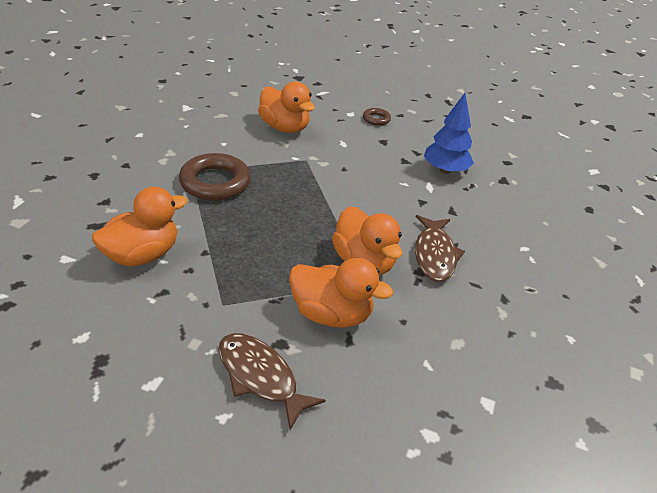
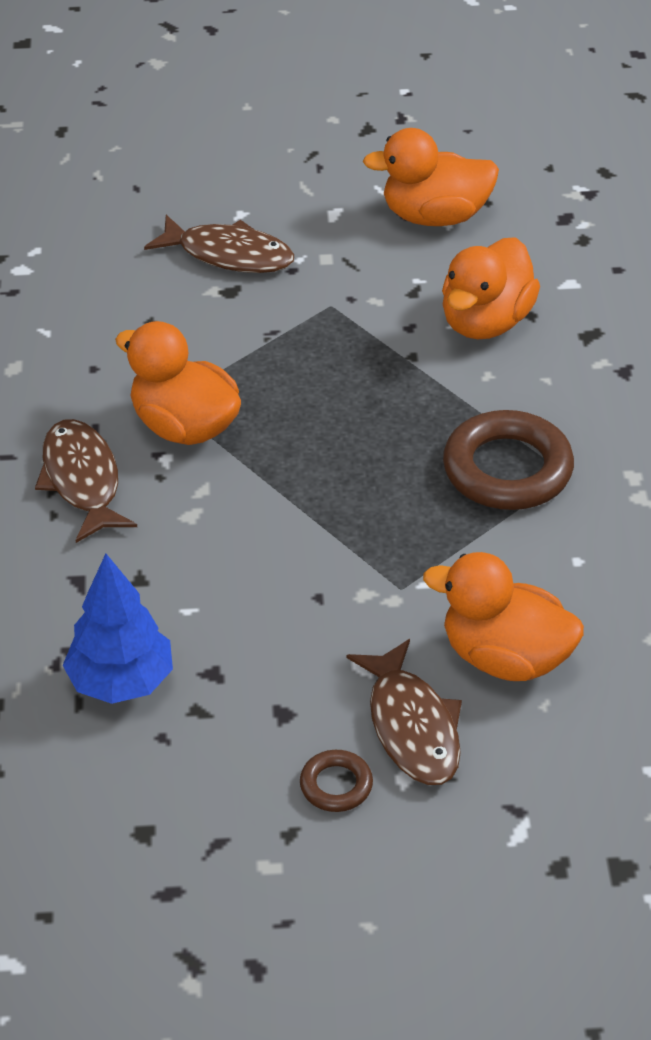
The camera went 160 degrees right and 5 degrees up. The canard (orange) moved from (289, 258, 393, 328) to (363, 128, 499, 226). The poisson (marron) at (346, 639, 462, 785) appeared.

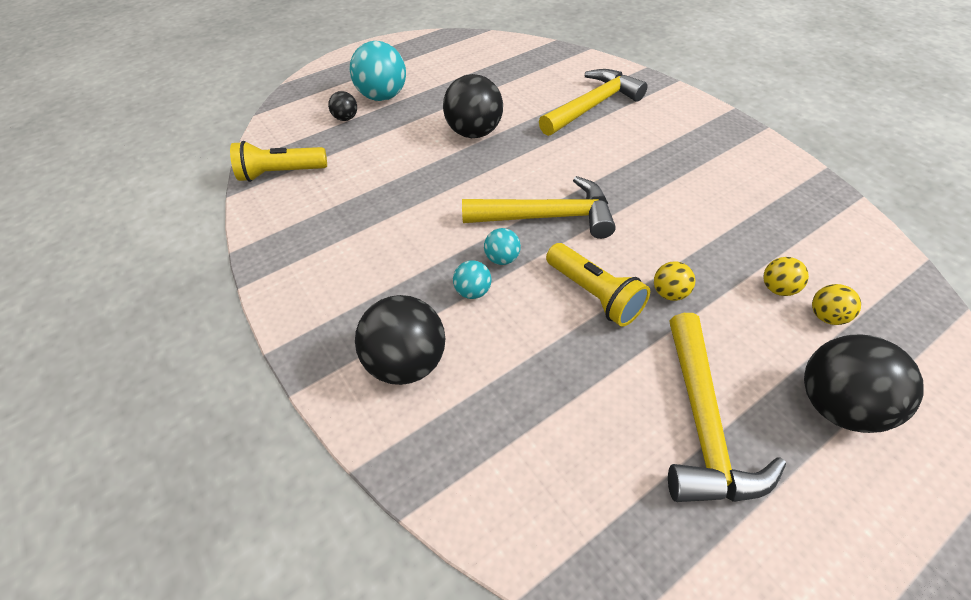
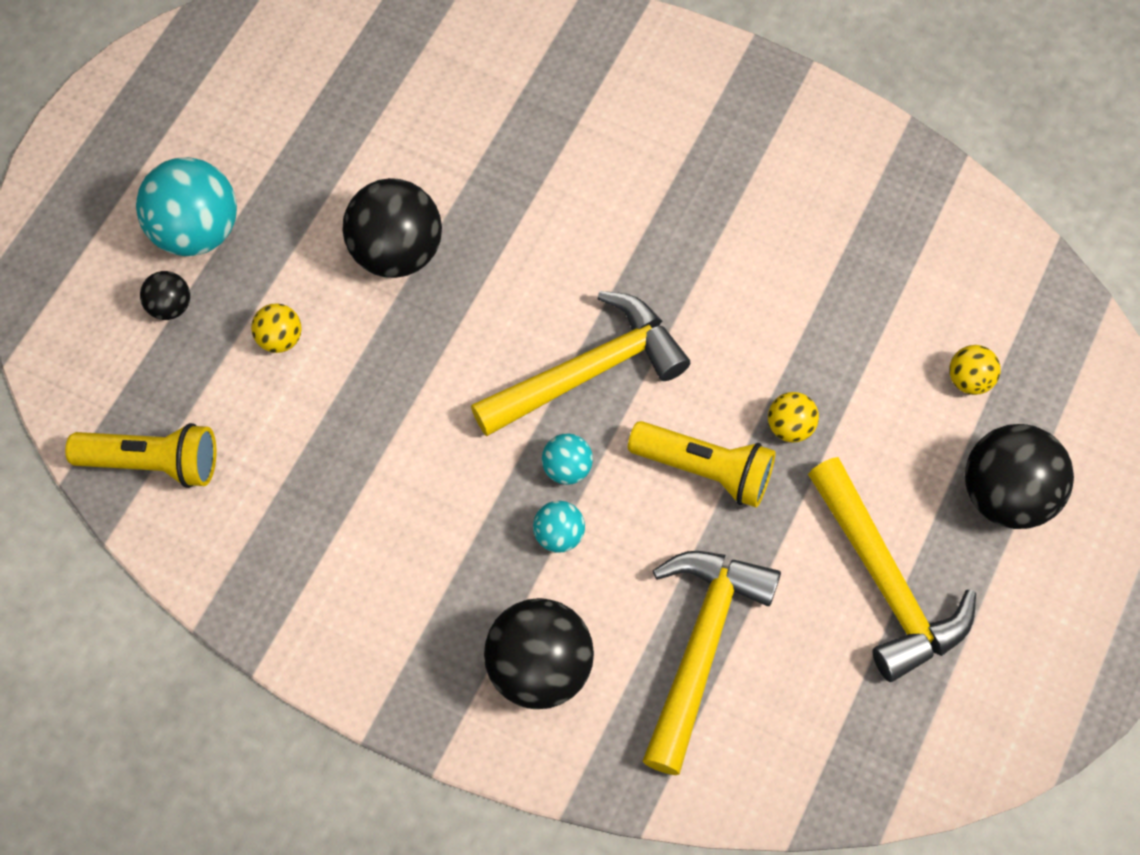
The camera went 30 degrees left and 15 degrees up. The marteau (jaune) moved from (539, 69, 648, 136) to (643, 551, 781, 775). The lampe de poche (jaune) at (230, 141, 327, 182) turned 135 degrees counterclockwise. The balle (jaune) moved from (763, 257, 809, 296) to (251, 303, 302, 353).

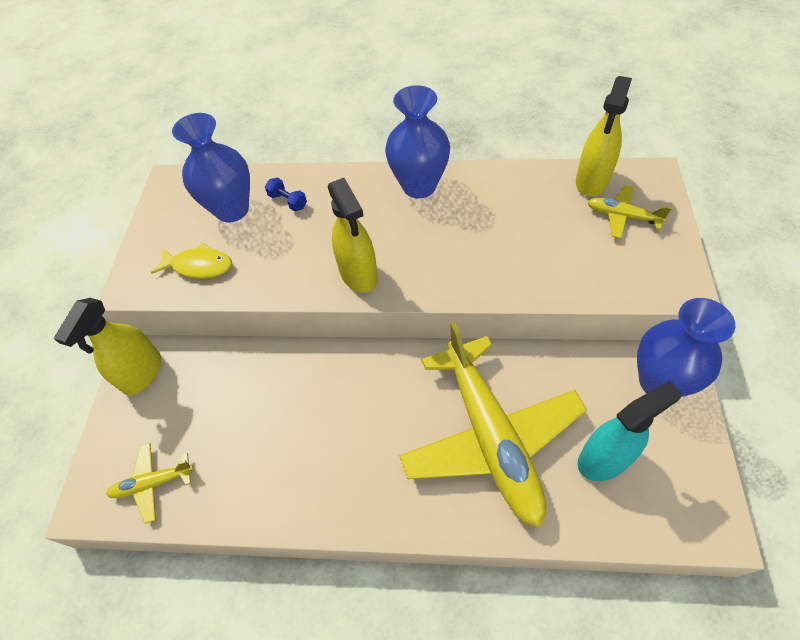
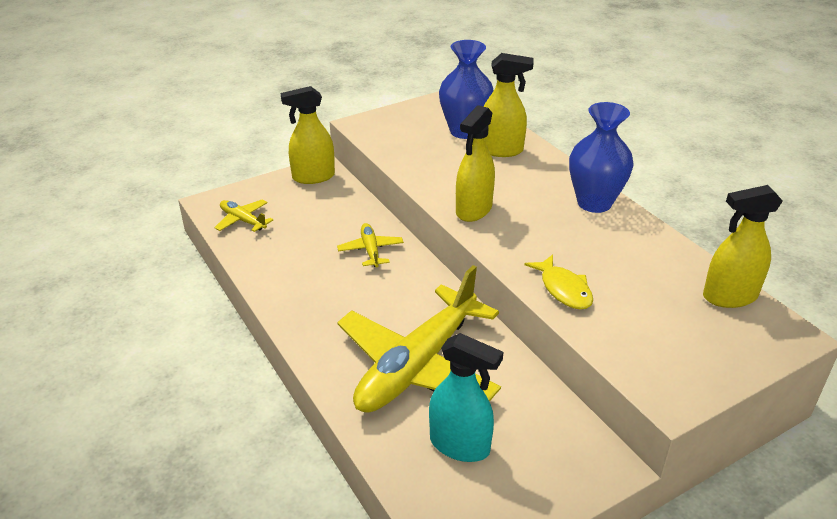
The camera went 50 degrees right and 20 degrees down. The haltère (bleu) at (265, 178, 307, 211) was replaced by the vaporisateur (jaune) at (483, 53, 534, 157). The avion (jaune) moved from (588, 185, 672, 239) to (337, 223, 404, 268). The poisson (jaune) moved from (151, 242, 232, 279) to (524, 254, 593, 310). The vase (bleu) at (637, 298, 735, 397) disappeared.

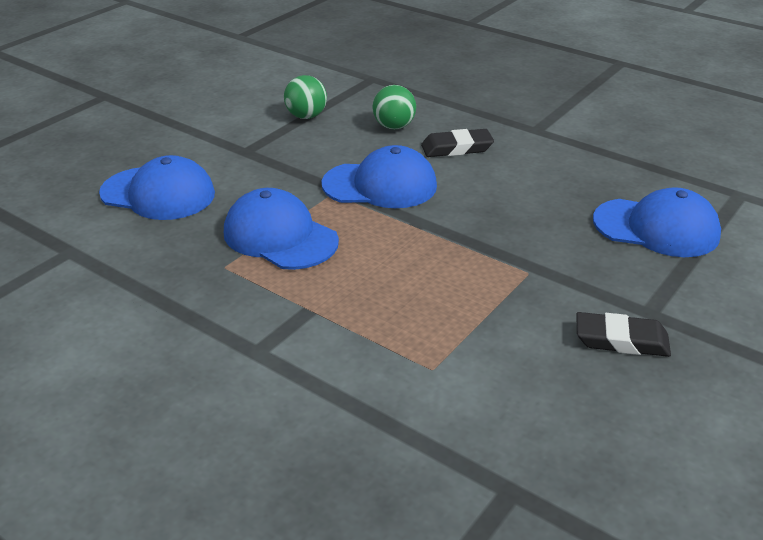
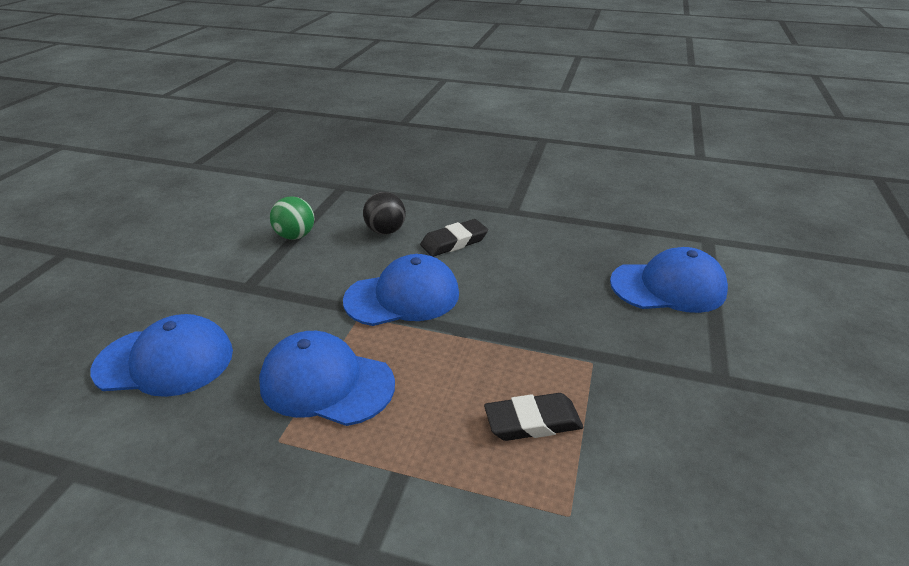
The camera went 20 degrees left and 0 degrees up. The balle (vert) at (372, 85, 416, 129) became the balle (noir) at (363, 192, 406, 235). The gomme (noir) moved from (576, 312, 671, 357) to (484, 393, 583, 441).

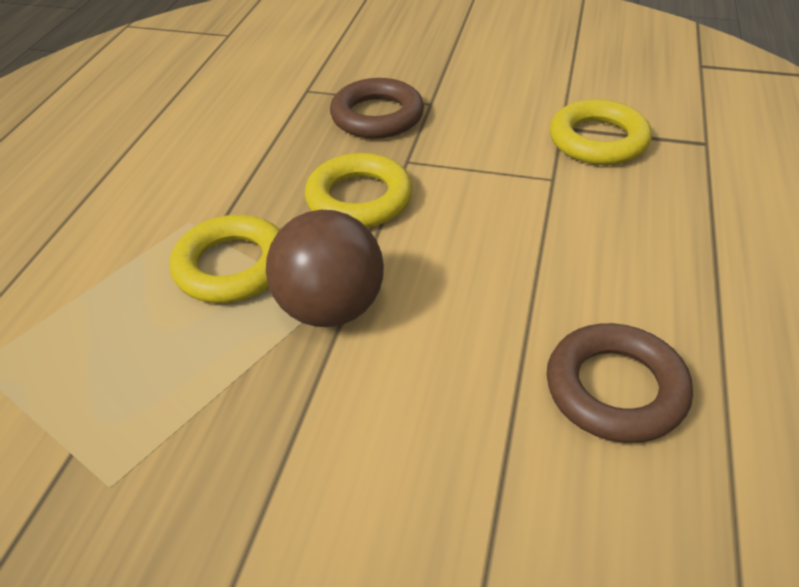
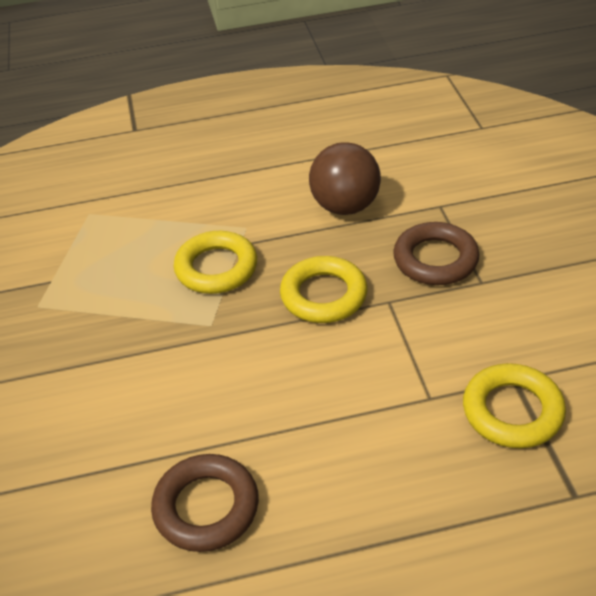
The camera went 65 degrees right and 0 degrees up. The balle (marron) moved from (266, 210, 384, 327) to (309, 142, 381, 215).

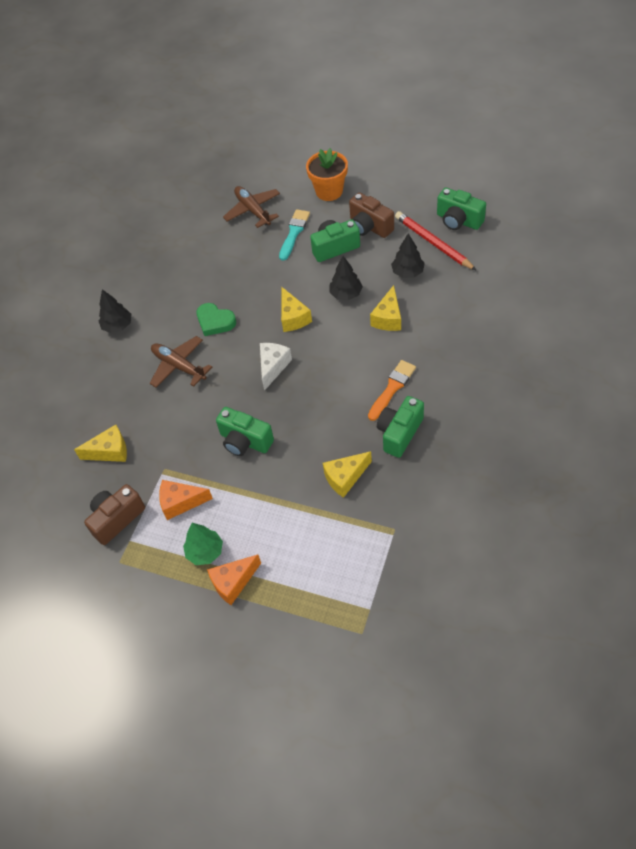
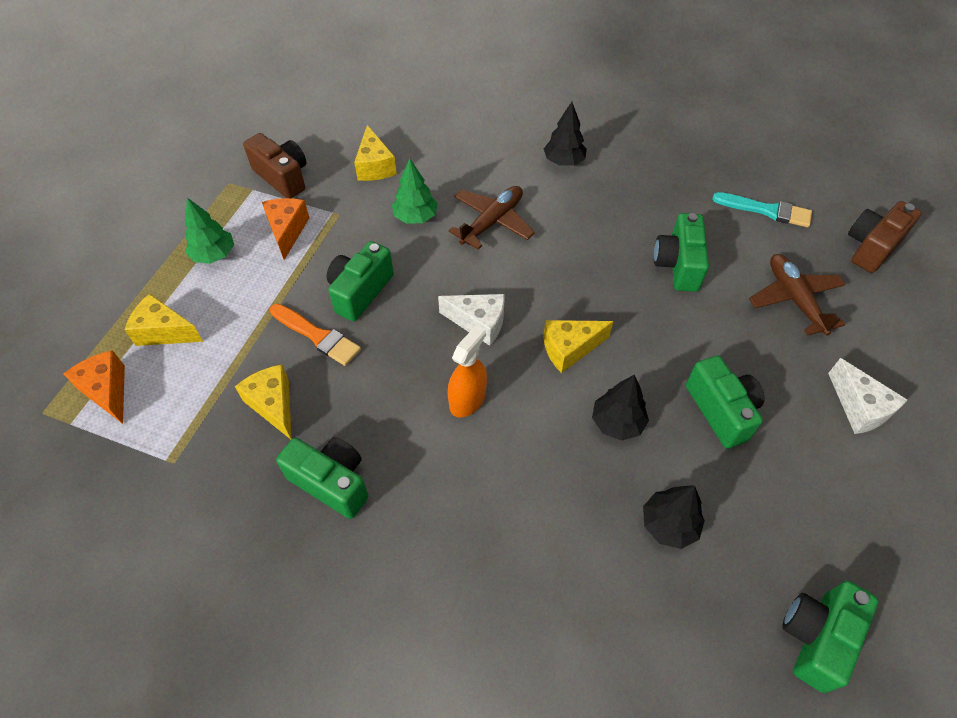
The camera went 85 degrees right and 0 degrees up. The pot de fleurs (orange) at (306, 148, 348, 201) was replaced by the fromage (blanc) at (828, 358, 907, 434). The avion (marron) at (223, 186, 280, 228) turned 75 degrees counterclockwise. The appareil photo (marron) moved from (349, 192, 394, 238) to (848, 201, 922, 273). The pinceau (turquoise) moved from (279, 209, 310, 261) to (712, 192, 812, 227). The crayon (rouge) at (395, 211, 477, 271) disappeared. The fromage (jaune) moved from (370, 285, 401, 331) to (125, 293, 203, 346). The cœur (vert) at (196, 303, 236, 336) disappeared. The pinceau (orange) moved from (368, 360, 416, 421) to (270, 304, 361, 366). The fromage (orange) moved from (207, 555, 261, 605) to (64, 350, 125, 424). The arbre (vert) at (392, 158, 438, 224) appeared. The appareil photo (vert) at (654, 213, 709, 292) appeared. The vaporisateur (orange) at (448, 325, 487, 418) appeared.

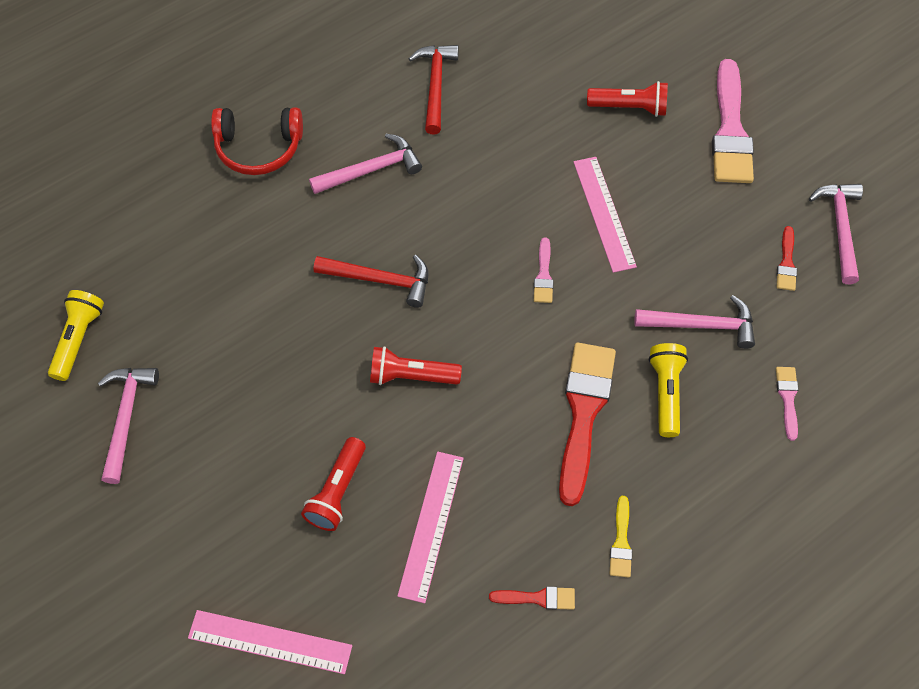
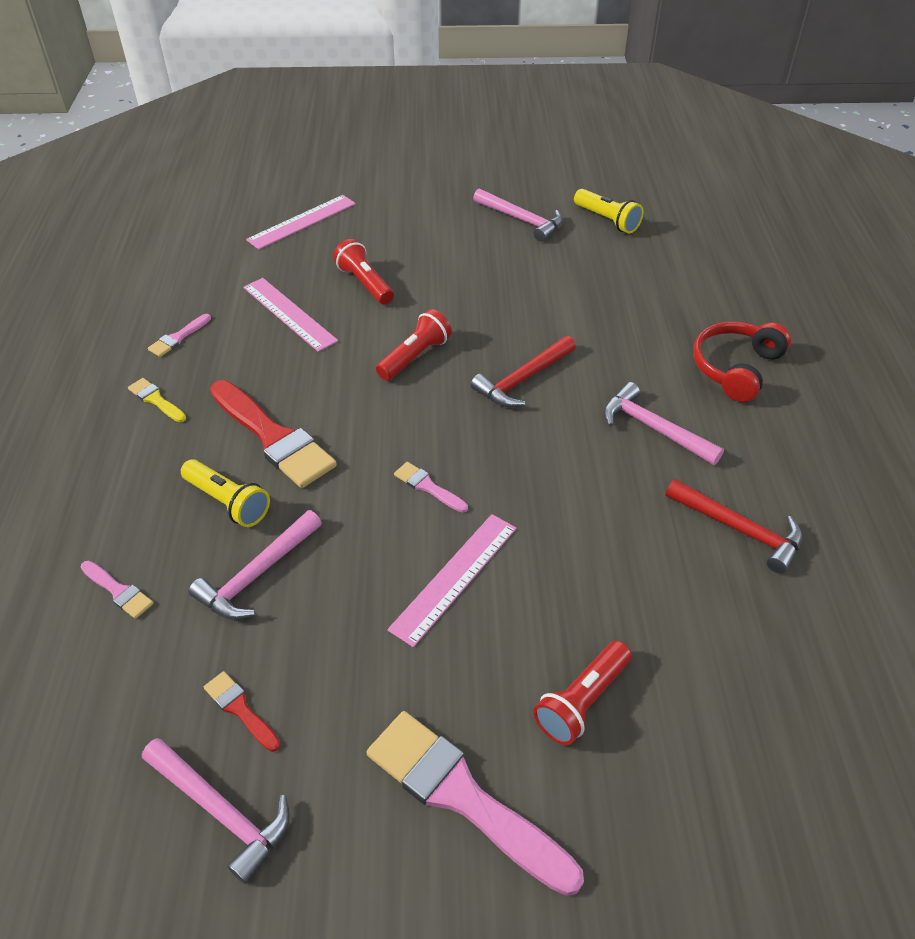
The camera went 125 degrees right and 15 degrees down. The marteau (rose) at (309, 134, 422, 194) turned 120 degrees clockwise. The règle (rose) at (573, 157, 637, 273) turned 75 degrees counterclockwise. The pinceau (rouge) at (489, 586, 575, 610) became the pinceau (rose) at (148, 314, 211, 357).

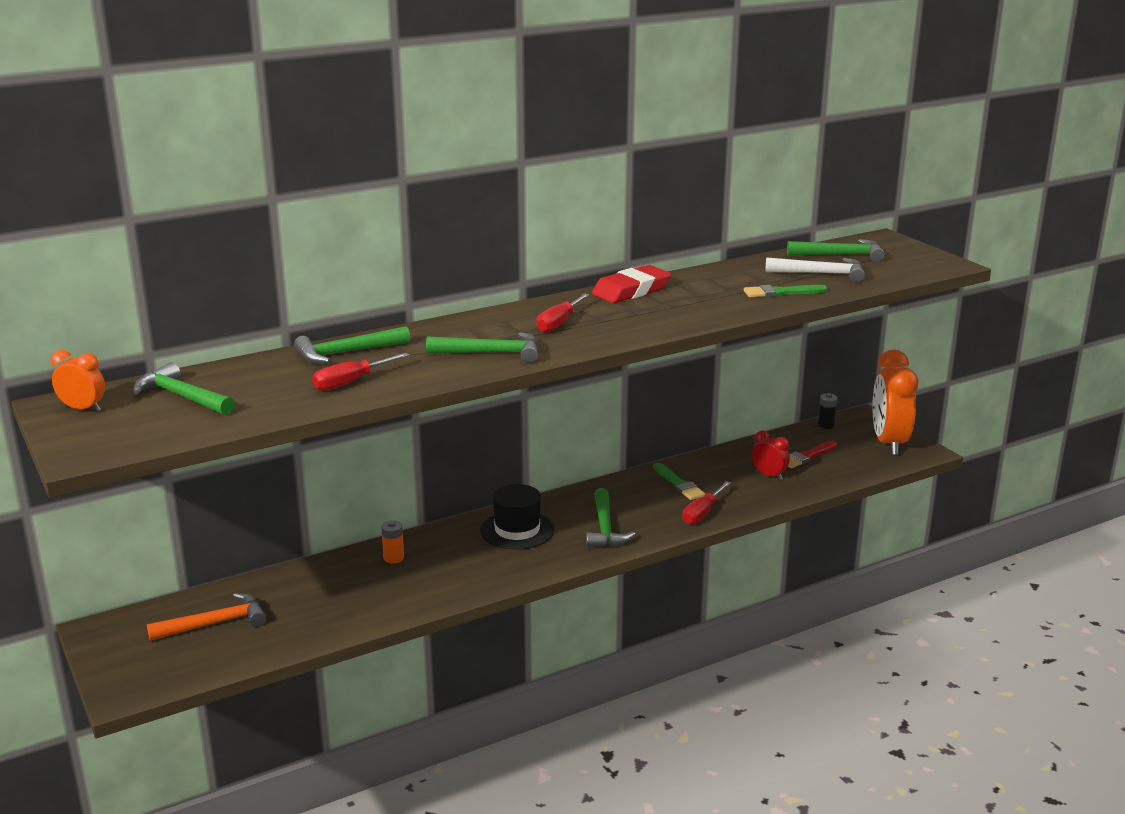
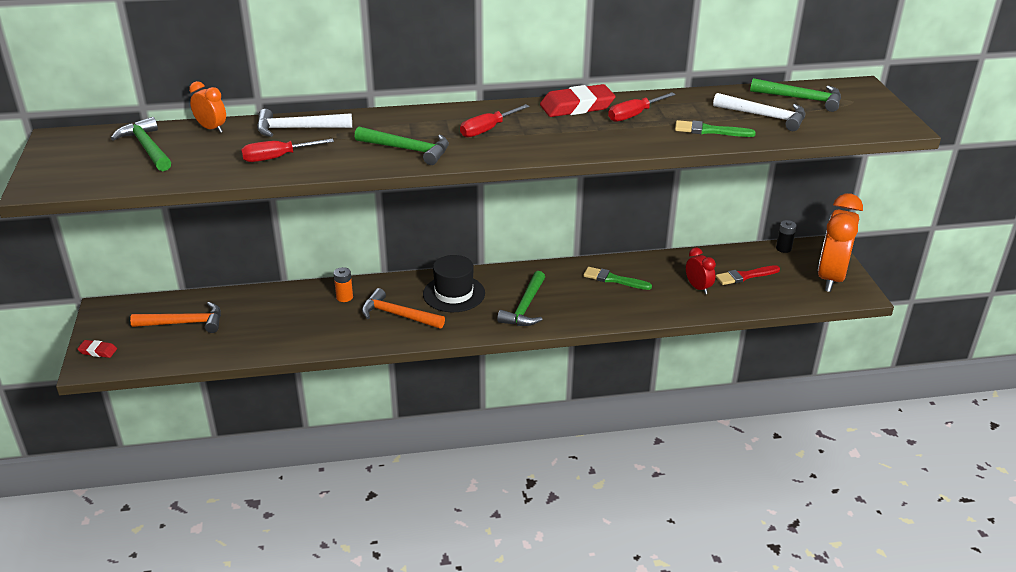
The camera went 20 degrees right and 10 degrees up. The marteau (vert) at (294, 326, 410, 363) became the marteau (blanc) at (257, 109, 352, 137). The réveil (orange) moved from (51, 350, 105, 411) to (189, 81, 226, 133). The pinceau (vert) at (653, 463, 705, 500) turned 120 degrees clockwise. The tournevis (rouge) moved from (682, 481, 731, 525) to (608, 92, 676, 122). The marteau (orange) at (362, 288, 445, 329) appeared. The gomme (rouge) at (77, 340, 117, 358) appeared.

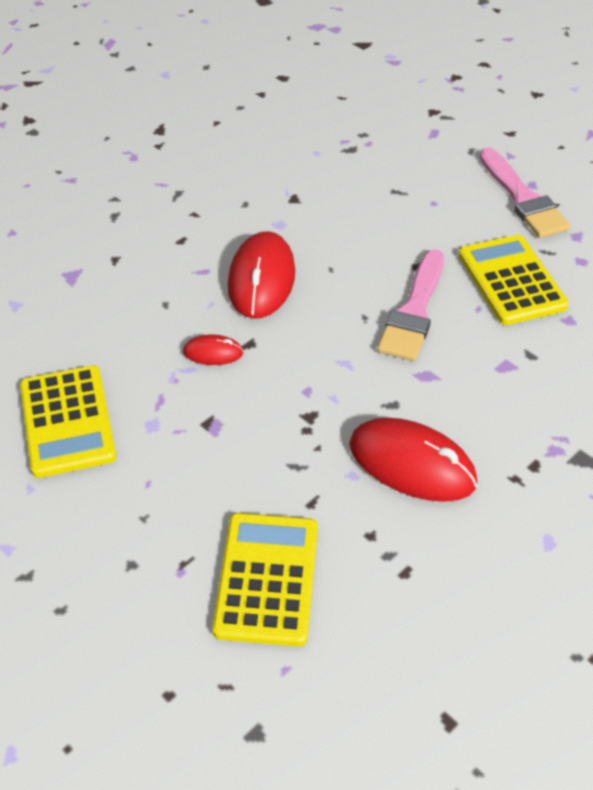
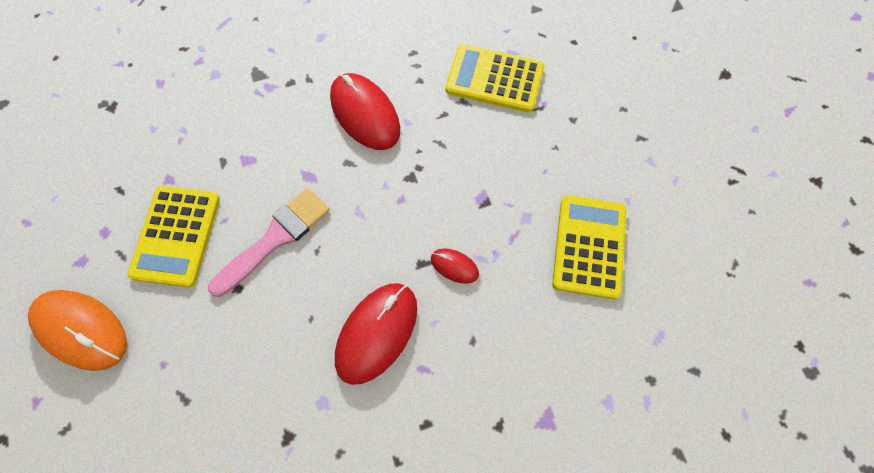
The camera went 155 degrees left and 20 degrees up. The pinceau (rose) at (479, 148, 570, 238) was replaced by the souris (orange) at (28, 290, 127, 371). The calculatrice (jaune) at (212, 513, 318, 646) turned 75 degrees clockwise.

